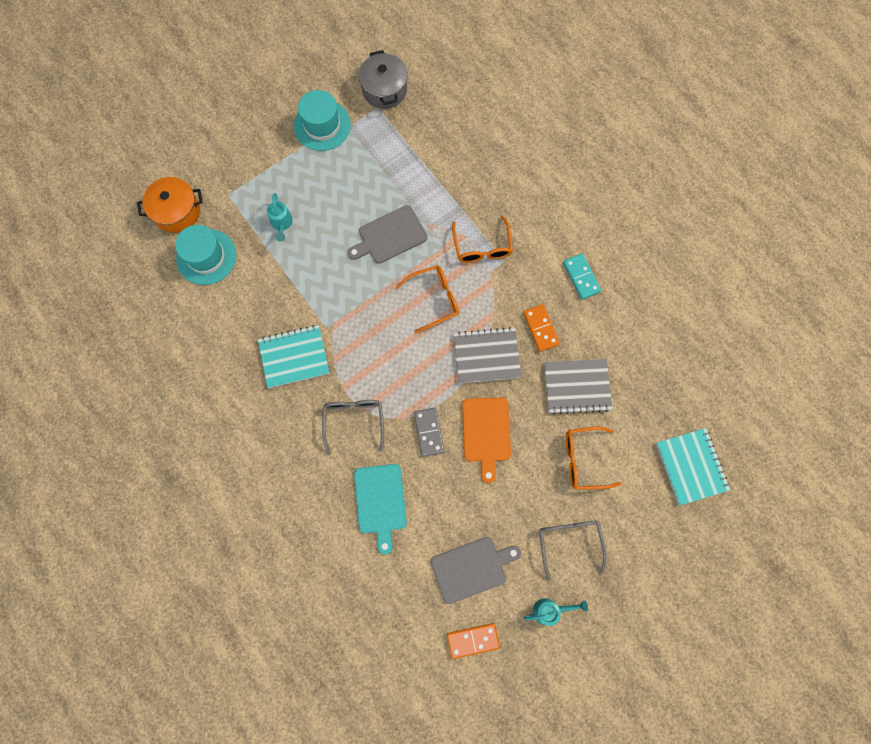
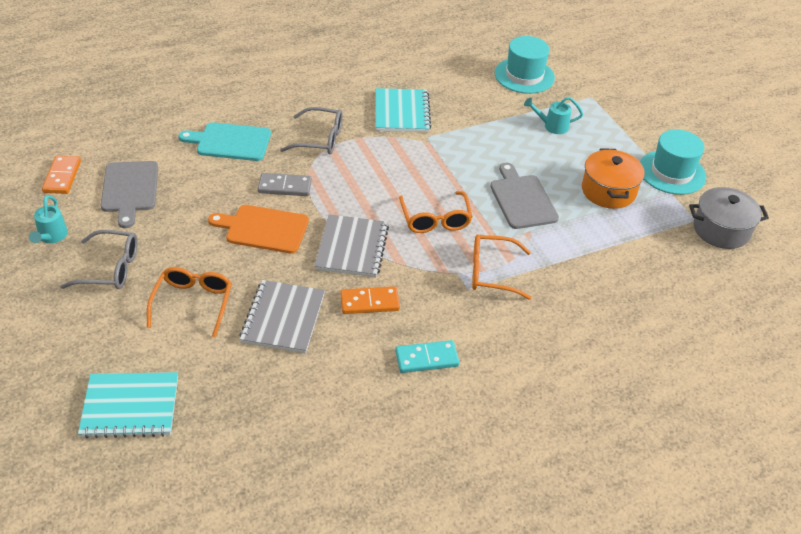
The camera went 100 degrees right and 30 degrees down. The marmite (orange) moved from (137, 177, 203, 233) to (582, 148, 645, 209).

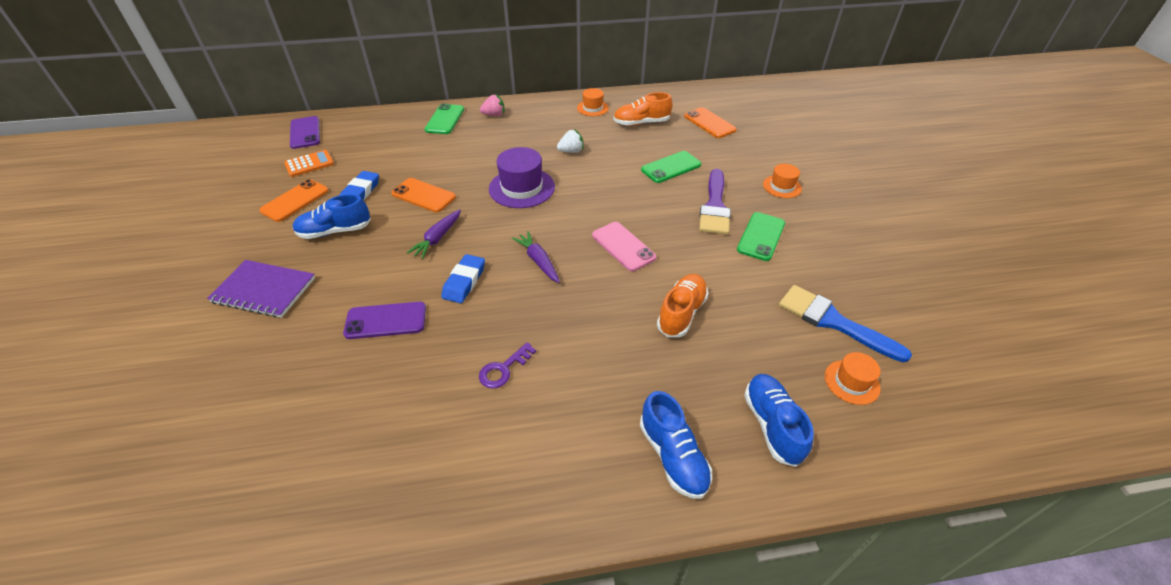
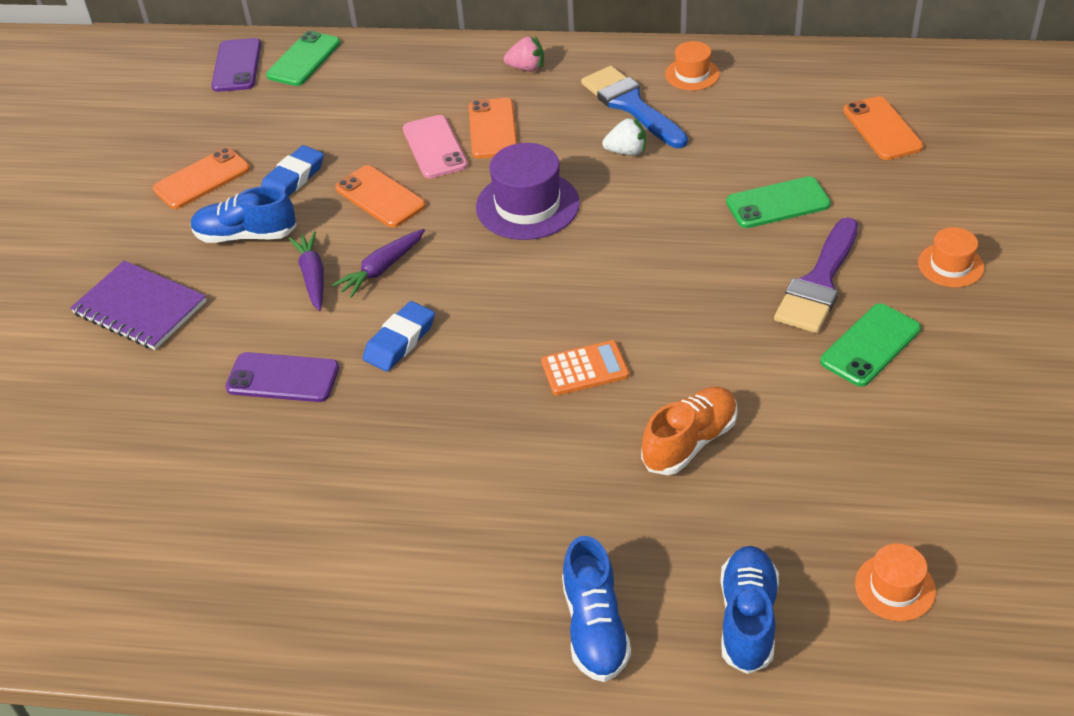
The camera went 20 degrees right and 0 degrees up. The chaussure (orange) at (613, 92, 672, 126) disappeared. The téléphone (vert) moved from (424, 104, 464, 134) to (266, 31, 340, 86). The calculatrice (orange) moved from (284, 150, 334, 177) to (541, 340, 629, 396). The téléphone (rose) moved from (592, 222, 656, 271) to (403, 115, 468, 178). The carotte (violet) moved from (512, 231, 560, 283) to (289, 231, 324, 311). The pinceau (bleu) moved from (779, 285, 912, 362) to (581, 66, 688, 148). The clé (violet) at (479, 342, 536, 389) disappeared. The téléphone (orange) at (469, 98, 517, 158) appeared.

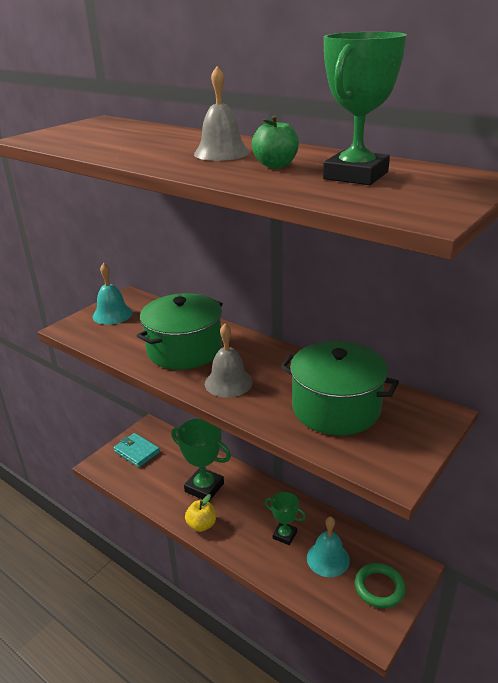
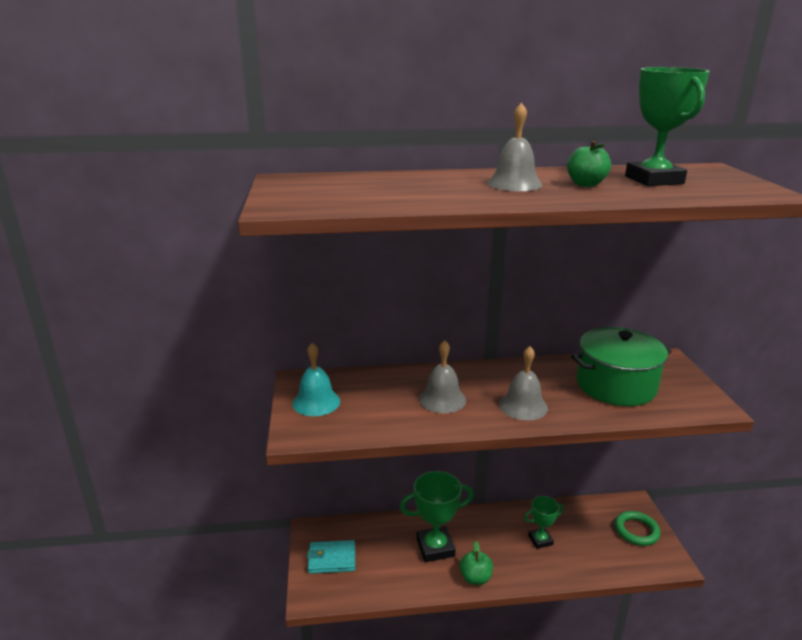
The camera went 45 degrees left and 5 degrees down. The marmite (vert) at (137, 293, 223, 370) was replaced by the cloche (gris) at (419, 340, 466, 413). The pomme (jaune) at (185, 494, 216, 532) became the pomme (vert) at (460, 541, 493, 585). The cloche (turquoise) at (307, 516, 350, 577) disappeared.

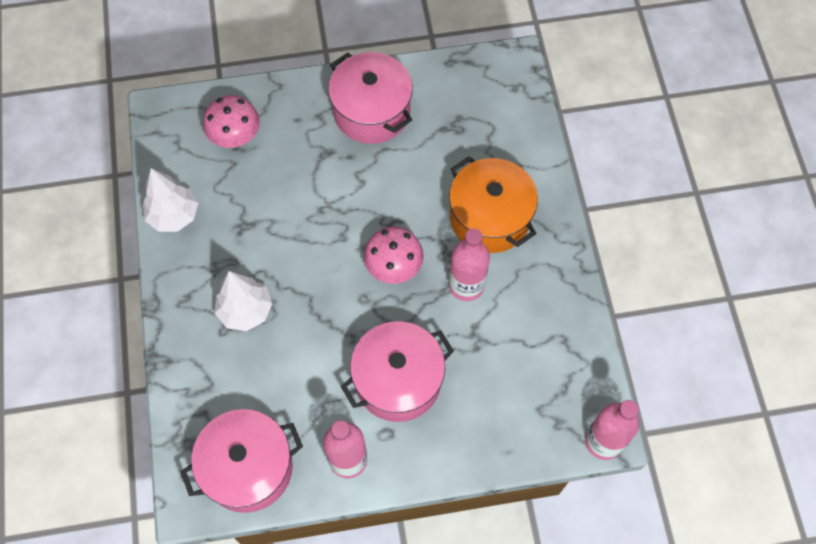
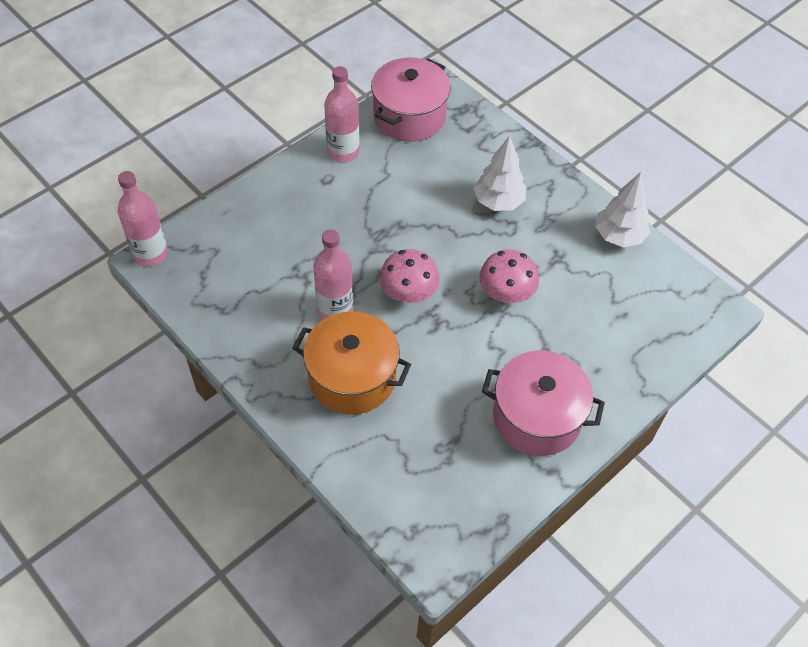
The camera went 145 degrees right and 10 degrees down. The champignon (rose) moved from (203, 95, 260, 148) to (479, 250, 539, 303). The marmite (rose) at (341, 321, 454, 422) disappeared.

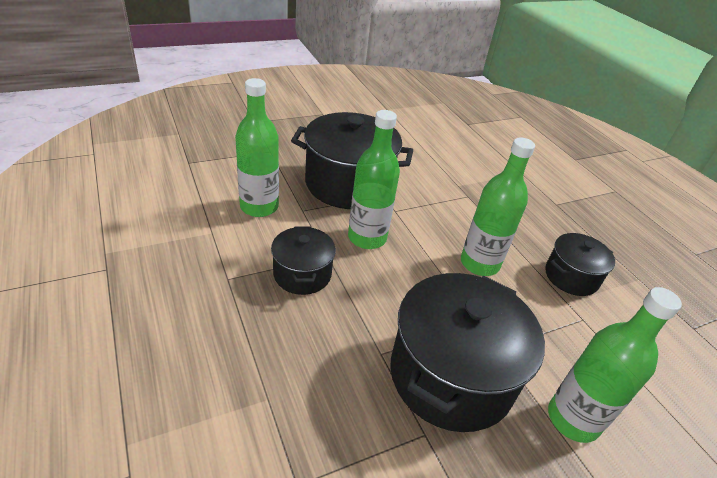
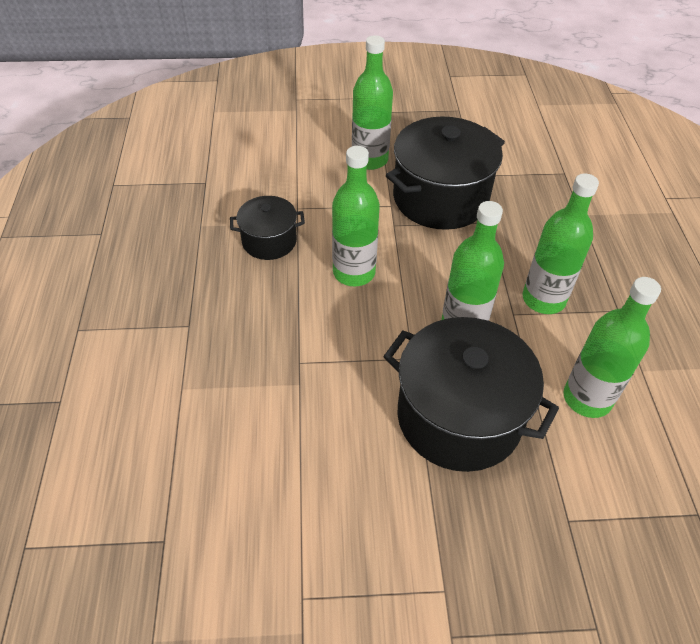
The camera went 155 degrees left and 10 degrees up. The marmite (noir) at (271, 226, 336, 295) was replaced by the bouteille (vert) at (522, 173, 599, 314).

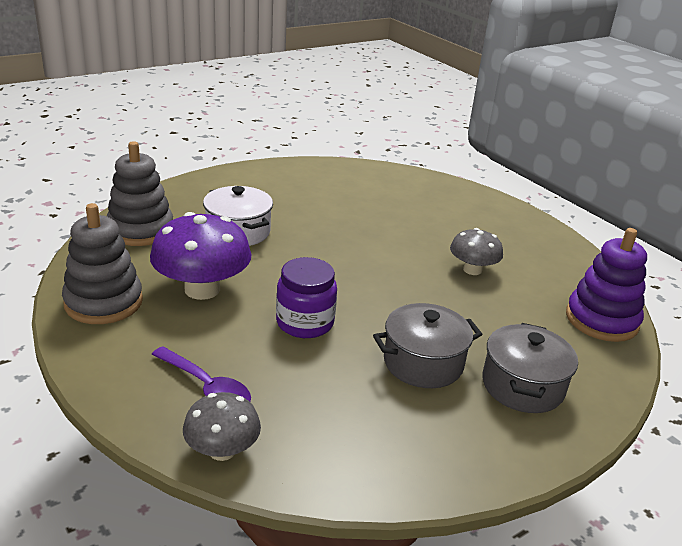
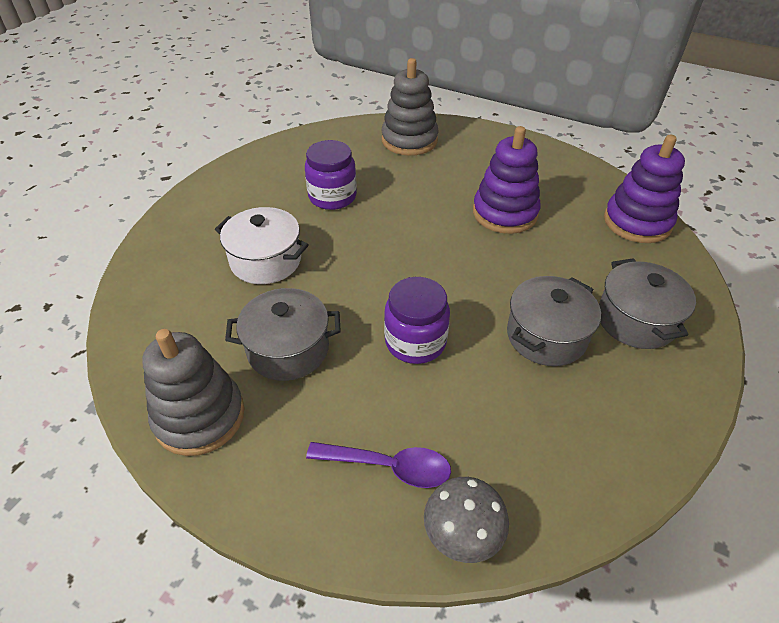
The camera went 25 degrees left and 15 degrees up. The jouet à empiler (gris) moved from (107, 141, 173, 246) to (382, 58, 438, 156). The champignon (violet) at (150, 212, 252, 300) was replaced by the marmite (gris) at (225, 288, 341, 381). The champignon (gris) at (450, 228, 503, 275) was replaced by the jouet à empiler (violet) at (473, 126, 540, 234). The bocal (violet) at (305, 140, 357, 210) appeared.

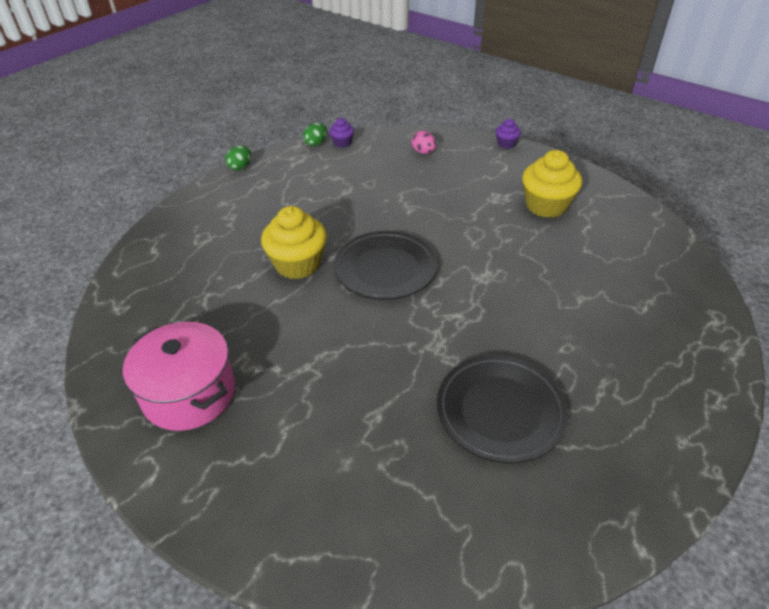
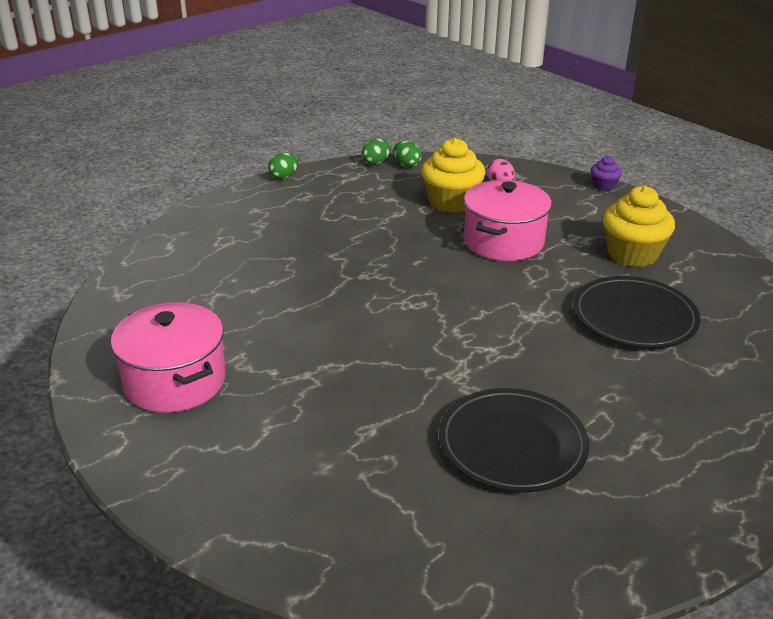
The camera went 10 degrees right and 10 degrees down. The muffin (violet) at (329, 118, 354, 147) was replaced by the œuf (vert) at (393, 141, 422, 168). The muffin (jaune) moved from (261, 206, 327, 279) to (421, 138, 486, 213). The assiette (noir) moved from (334, 231, 437, 300) to (573, 276, 700, 348). The marmite (rose) at (464, 180, 552, 261) appeared.

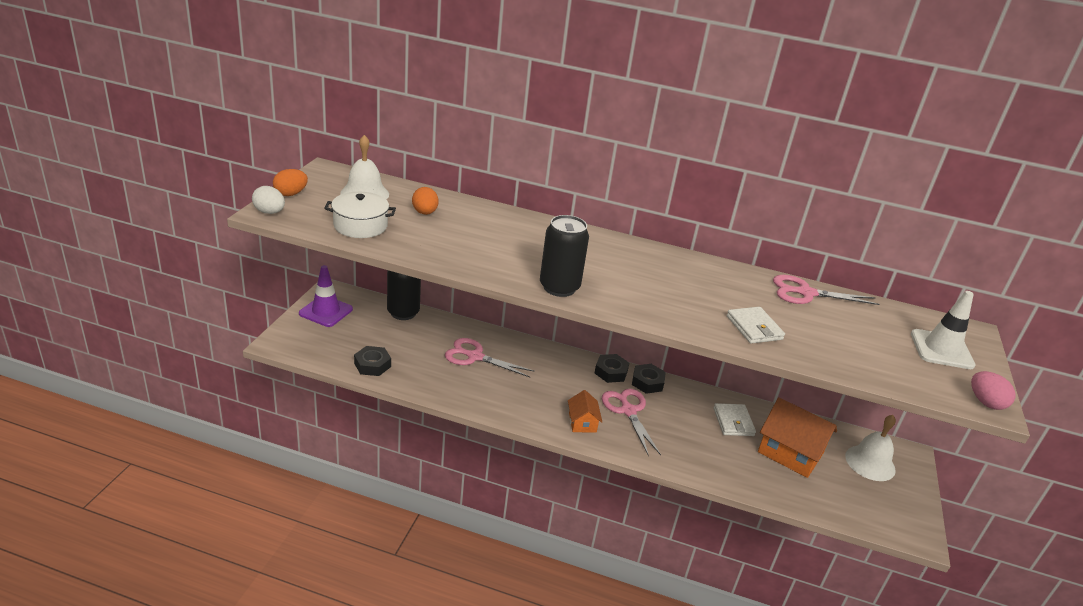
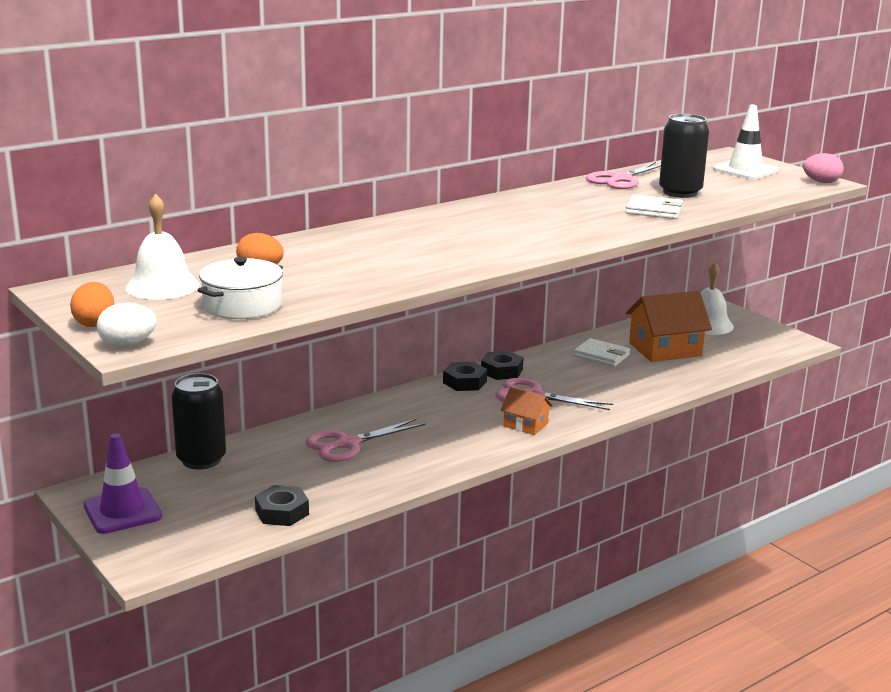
The camera went 50 degrees left and 10 degrees down. The canette (noir) moved from (540, 215, 589, 297) to (659, 114, 709, 198).

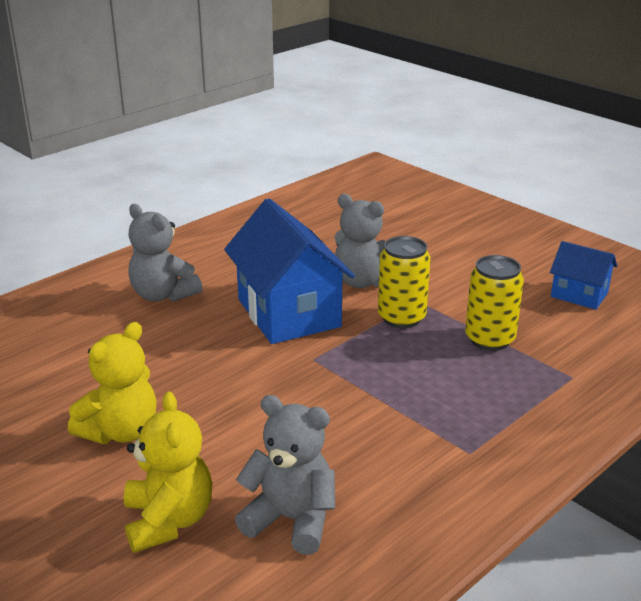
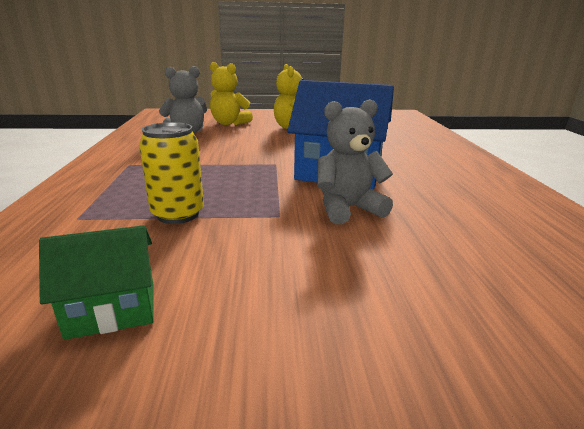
The camera went 130 degrees right and 5 degrees down. The ours en peluche (gris) at (128, 204, 203, 302) disappeared. The canette (jaune) at (378, 236, 430, 328) disappeared. The maison (bleu) at (550, 241, 617, 310) became the maison (vert) at (39, 225, 154, 340).

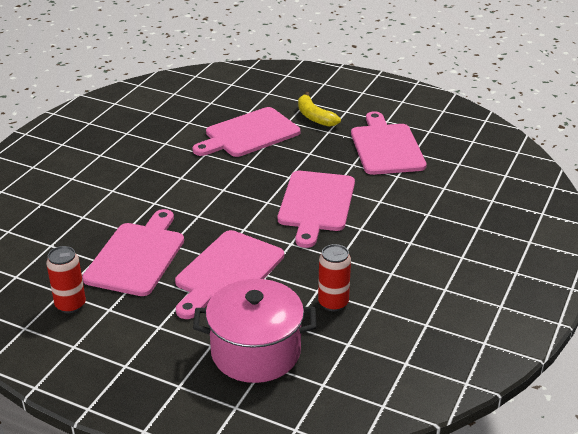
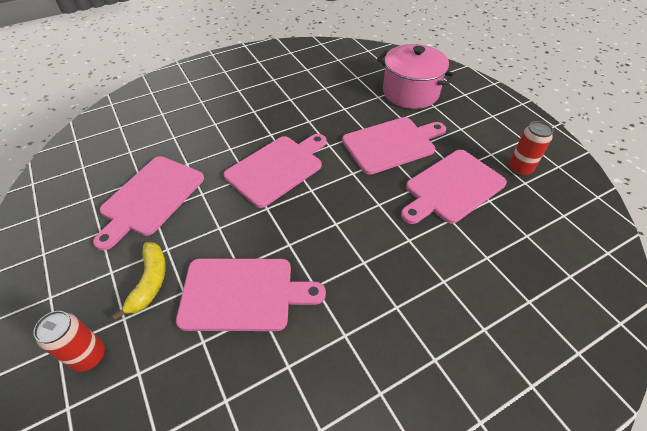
The camera went 145 degrees left and 15 degrees up. The canette (rouge) moved from (318, 244, 351, 311) to (33, 311, 105, 372).

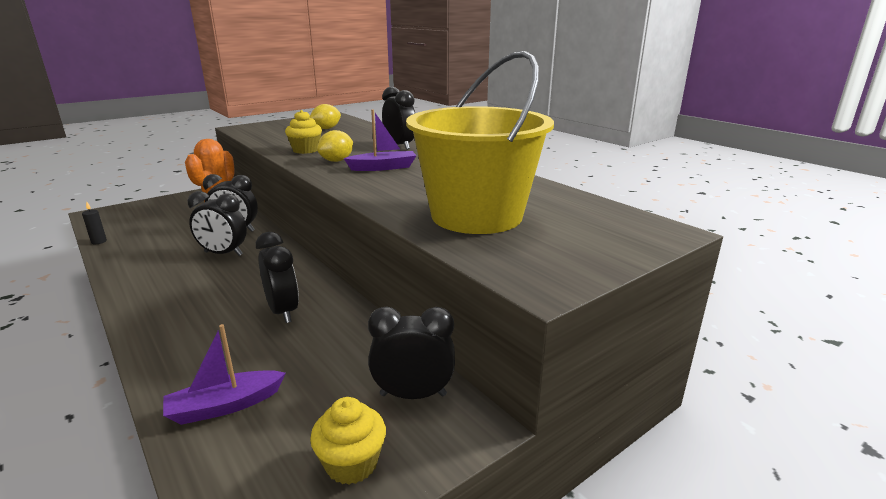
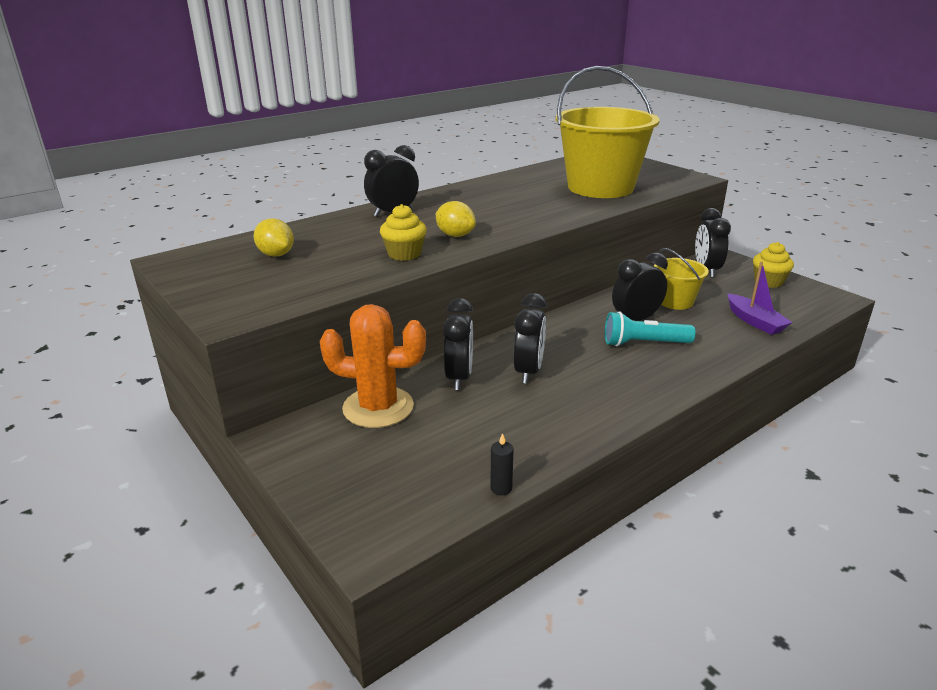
The camera went 90 degrees left and 5 degrees up. The bateau (violet) at (343, 109, 417, 171) disappeared. The seau (jaune) at (654, 248, 709, 310) appeared. The lampe de poche (turquoise) at (605, 311, 696, 346) appeared.

